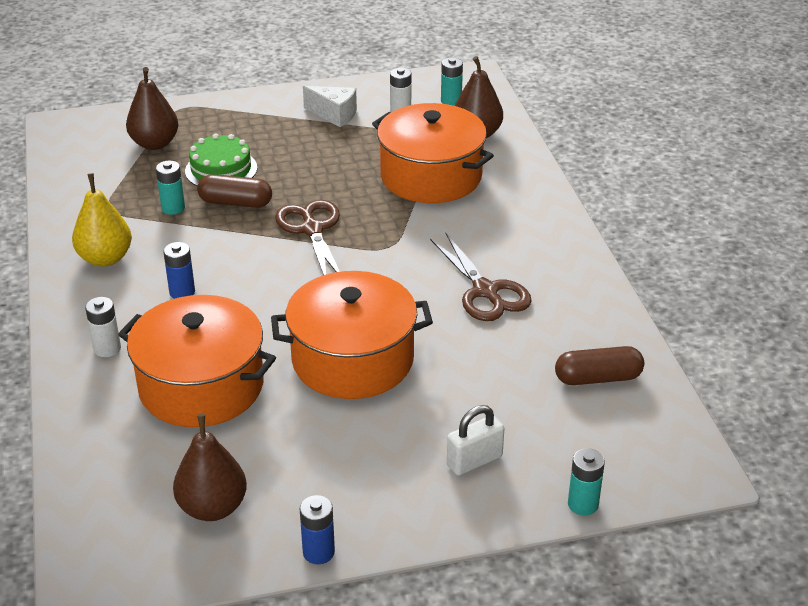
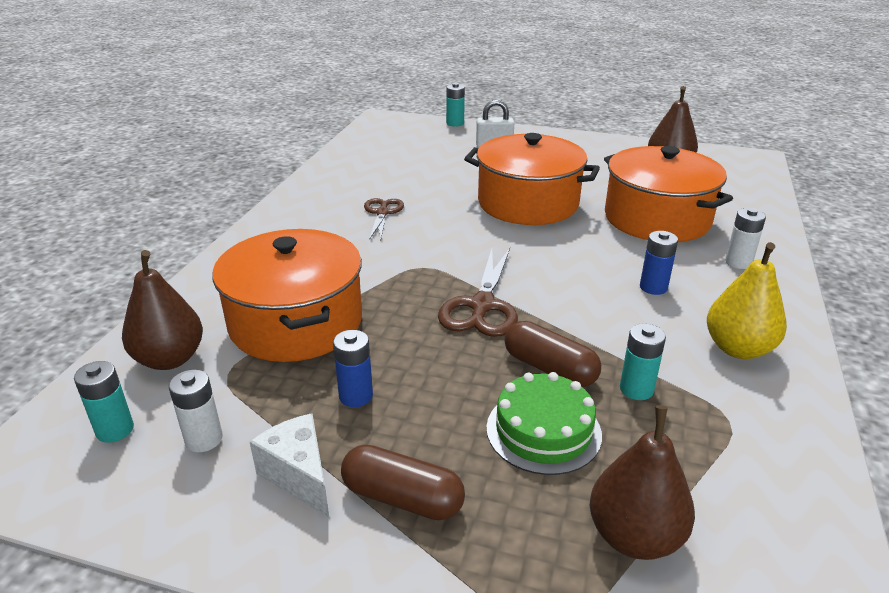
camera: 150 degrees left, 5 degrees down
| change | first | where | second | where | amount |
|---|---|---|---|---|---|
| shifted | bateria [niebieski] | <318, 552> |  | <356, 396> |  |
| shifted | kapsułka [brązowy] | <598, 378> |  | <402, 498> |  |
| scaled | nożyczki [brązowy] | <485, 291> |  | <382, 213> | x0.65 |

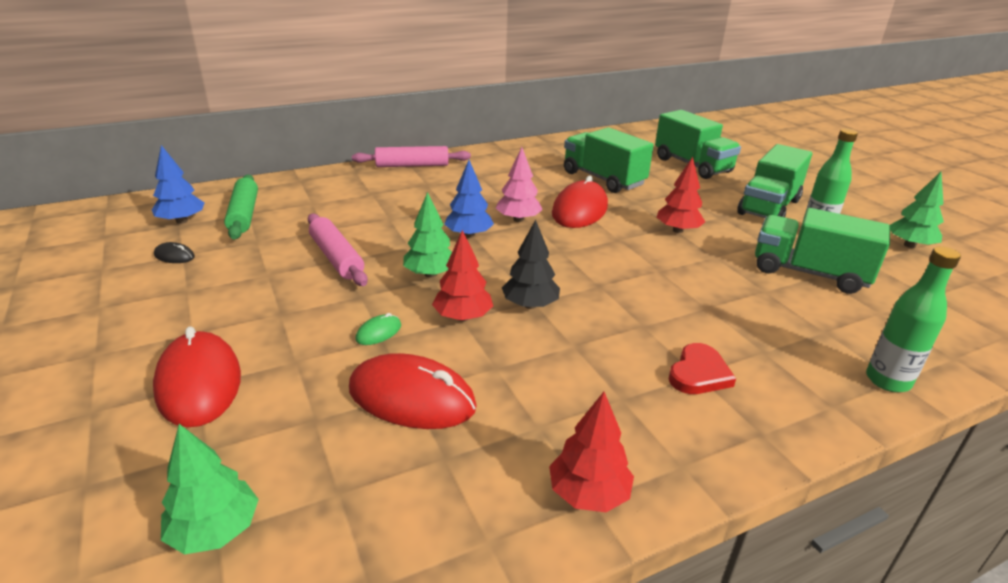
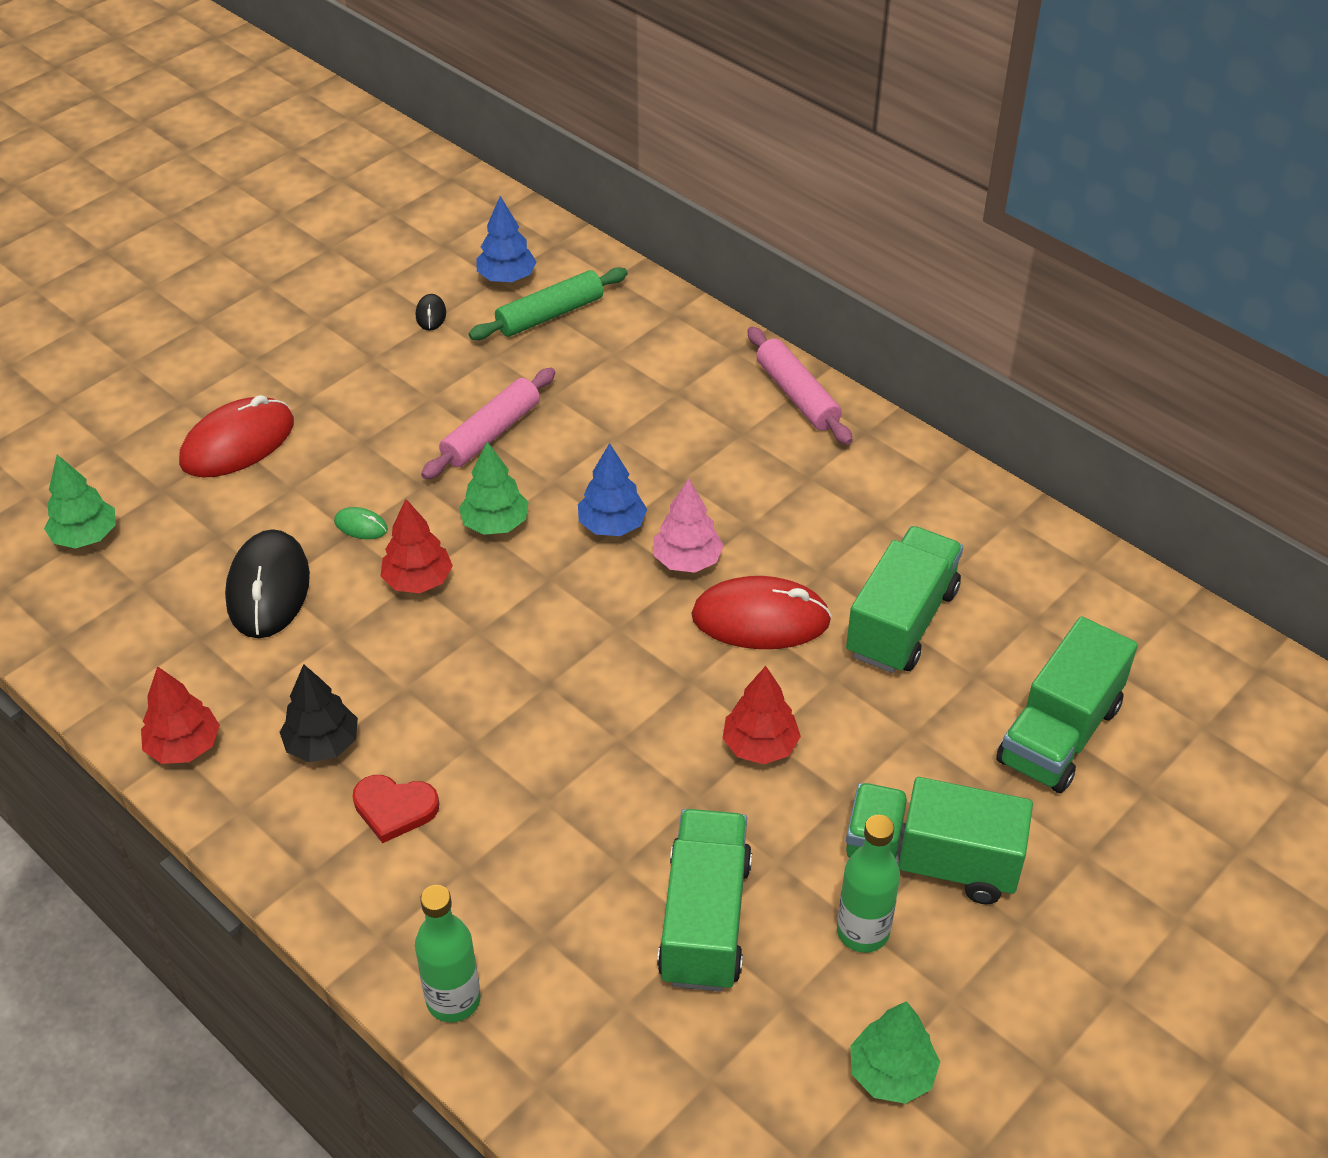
camera: 70 degrees right, 15 degrees up
| change | first | where | second | where | amount |
|---|---|---|---|---|---|
| repainted | myszka [czerwony] | <412, 398> | myszka [czarny] | <268, 588> |  |
| shifted | drzewko [czarny] | <530, 305> |  | <322, 744> |  |

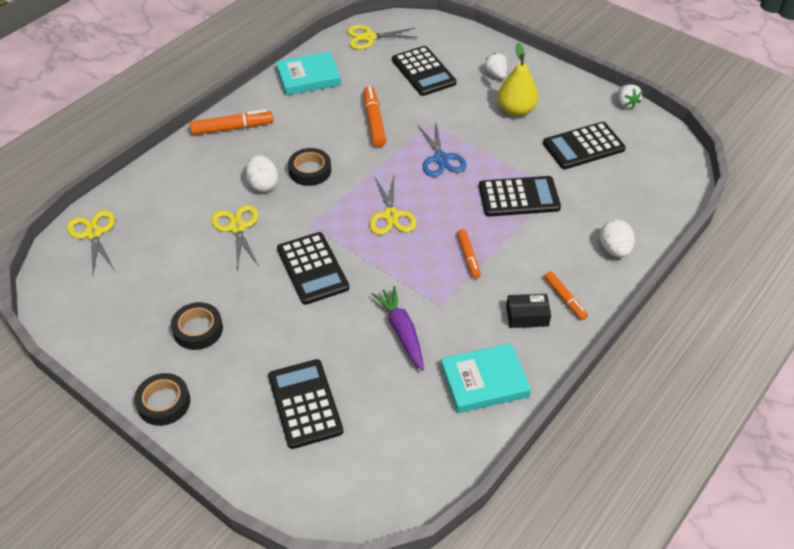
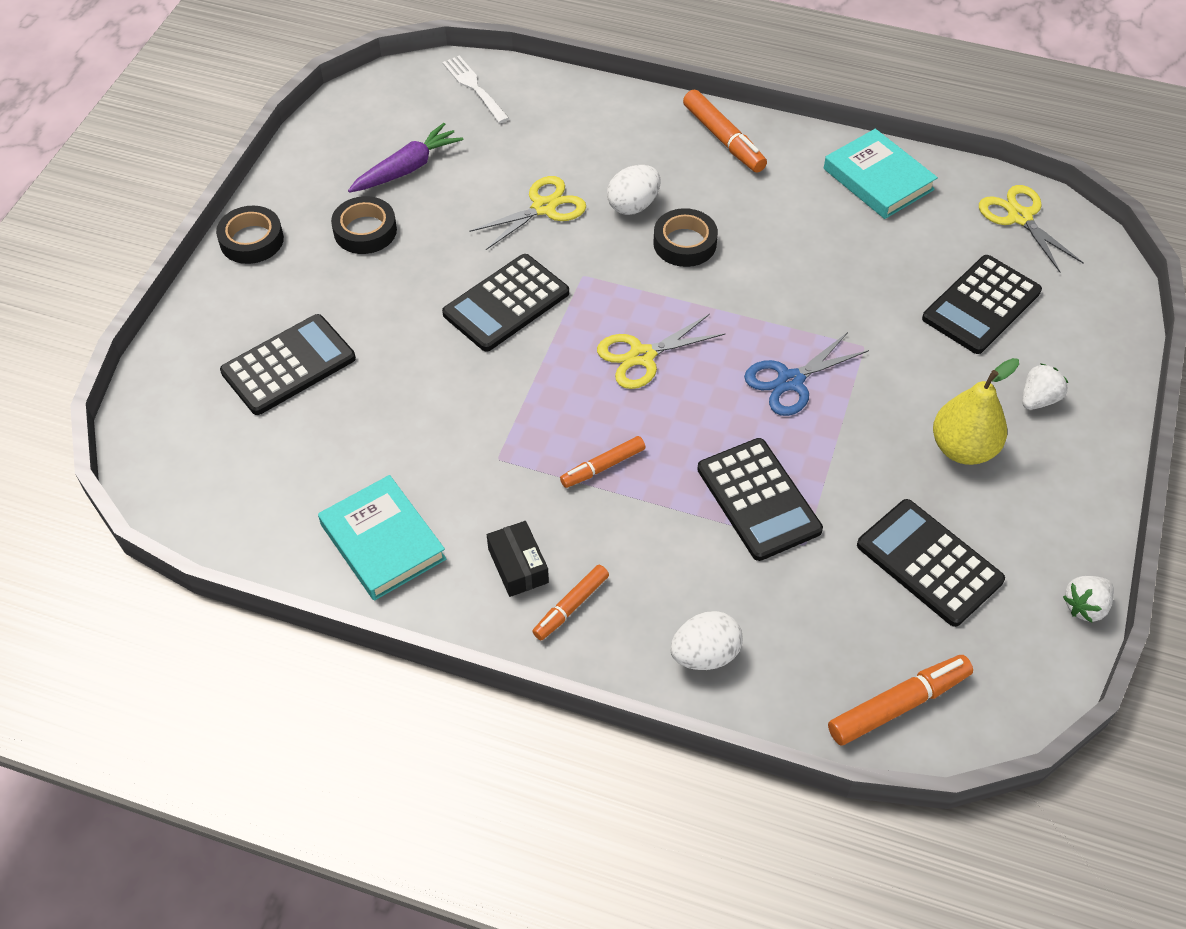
camera: 70 degrees right, 5 degrees up
| change | first | where | second | where | amount |
|---|---|---|---|---|---|
| shifted | marchewka [fioletowy] | <402, 332> |  | <407, 168> |  |
| swapped | nożyczki [żółty] | <94, 233> | widelec [biały] | <475, 88> |  |
| shifted | flamaster [pomarańczowy] | <374, 121> |  | <898, 705> |  |

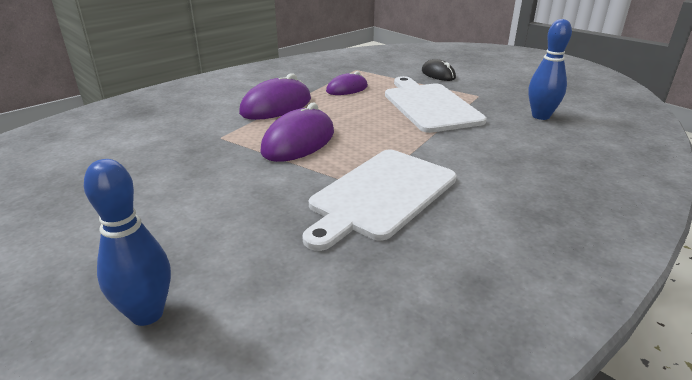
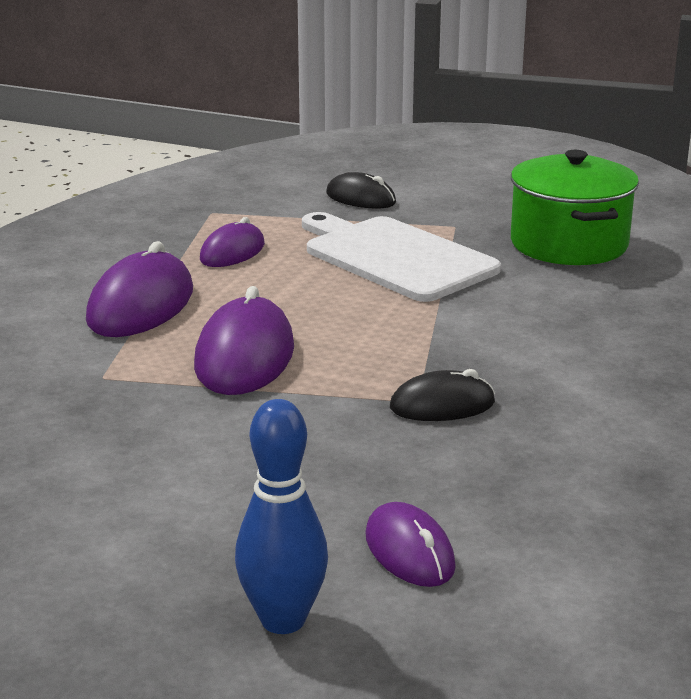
camera: 25 degrees left, 5 degrees down
| change | first | where | second | where | amount |
|---|---|---|---|---|---|
| new |  |  | myszka [fioletowy] | <409, 551> |  |
| swapped | deska do krojenia [biały] | <380, 195> | myszka [czarny] | <442, 405> |  |
| swapped | kręgiel [niebieski] | <540, 116> | garnek [zielony] | <569, 244> |  |

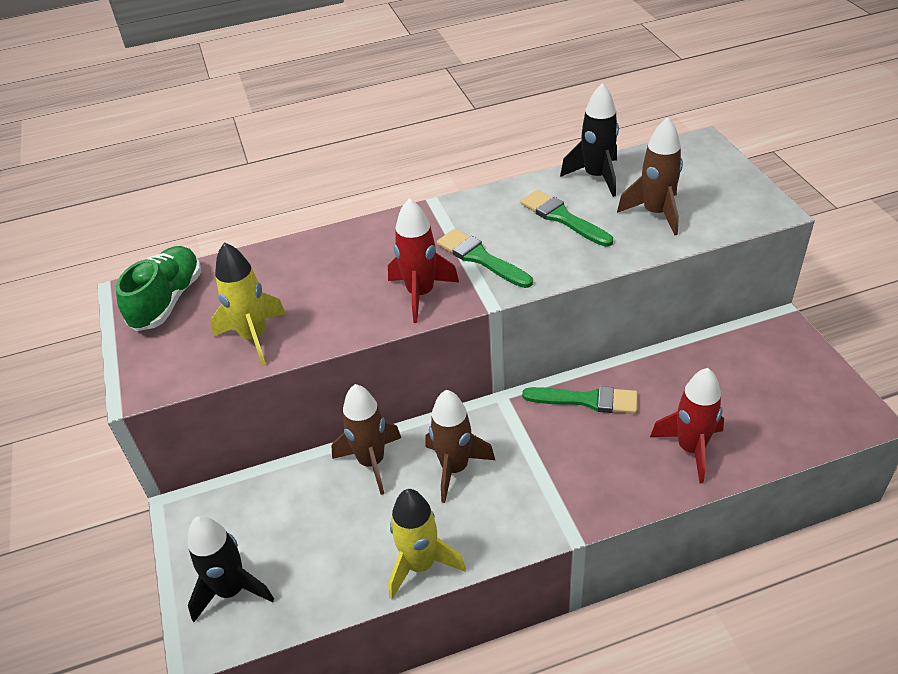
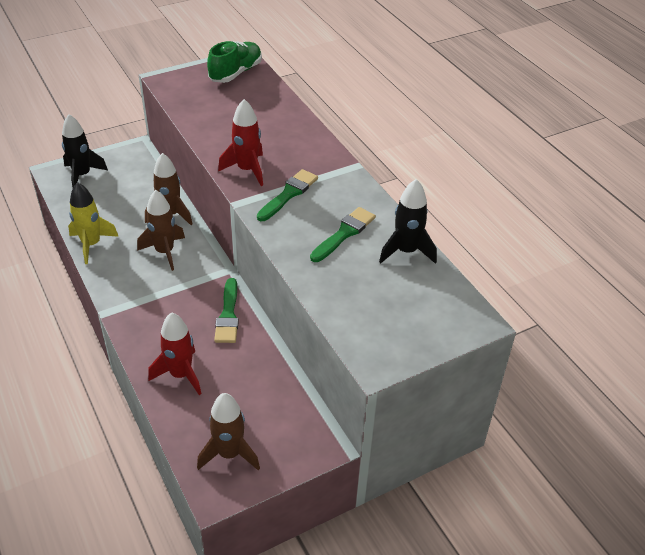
camera: 75 degrees right, 0 degrees up
| change | first | where | second | where | amount |
|---|---|---|---|---|---|
| shifted | rakieta [brązowy] | <655, 213> |  | <229, 453> |  |
| rotated | but [zielony] | <167, 301> |  | <236, 73> | 60 degrees counterclockwise |
| gone | rakieta [żółty] | <254, 337> |  |  |  |

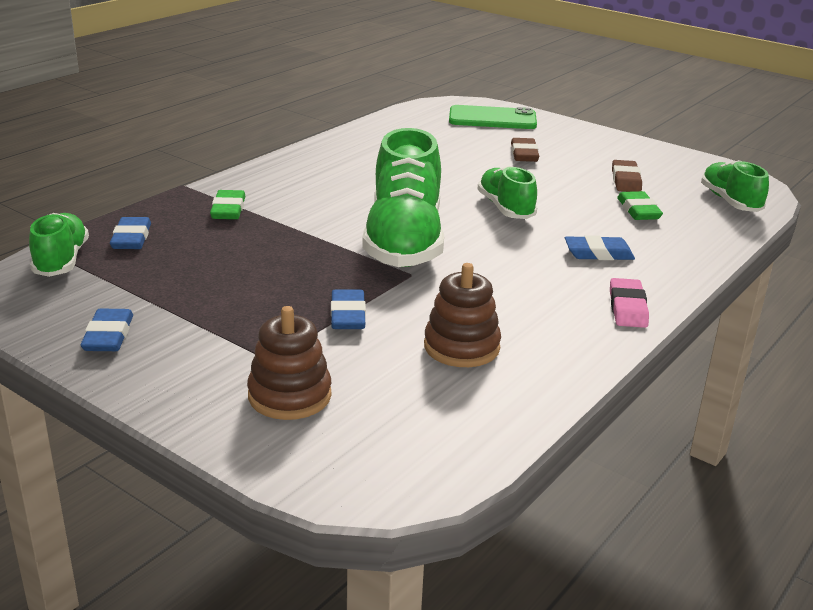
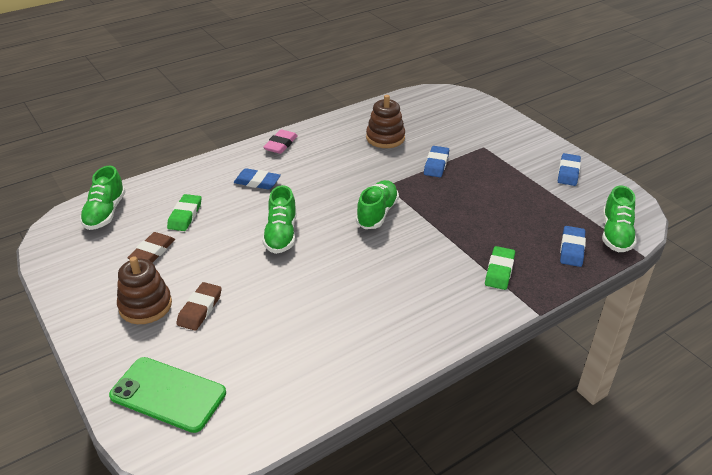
camera: 160 degrees left, 10 degrees up
| change | first | where | second | where | amount |
|---|---|---|---|---|---|
| shifted | zabawka nakładanka [brązowy] | <289, 396> |  | <145, 306> |  |
| scaled | but [zielony] | <404, 241> |  | <377, 213> | x0.55 |

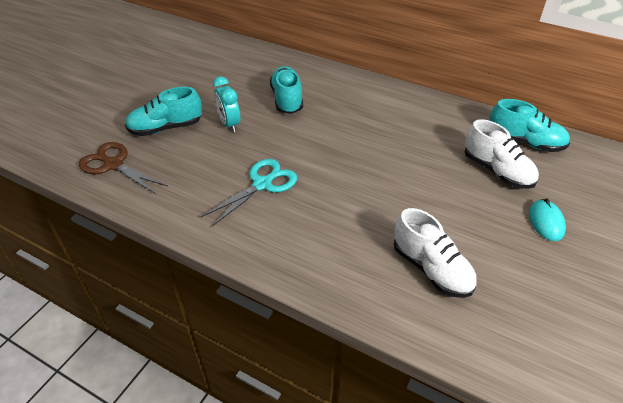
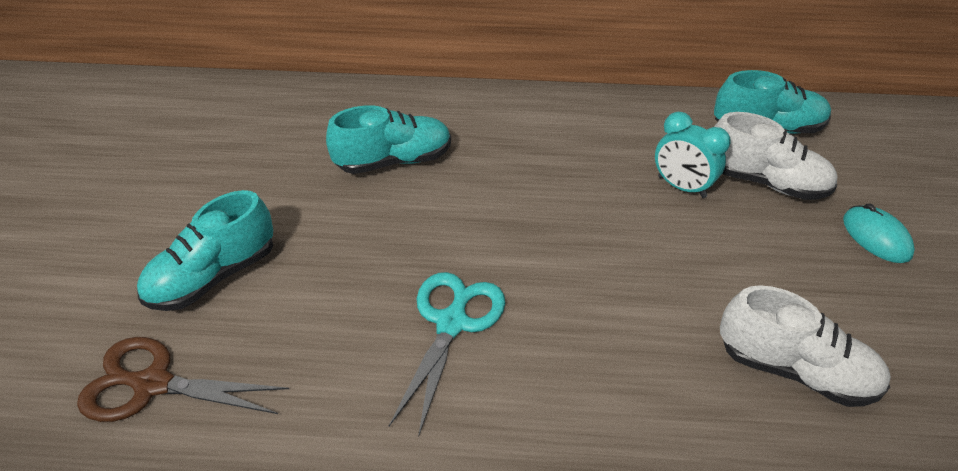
camera: 25 degrees left, 0 degrees up
| change | first | where | second | where | amount |
|---|---|---|---|---|---|
| rotated | but [turkusowy] | <287, 99> |  | <394, 161> | 105 degrees clockwise |
| shifted | budzik [turkusowy] | <229, 124> |  | <681, 187> |  |

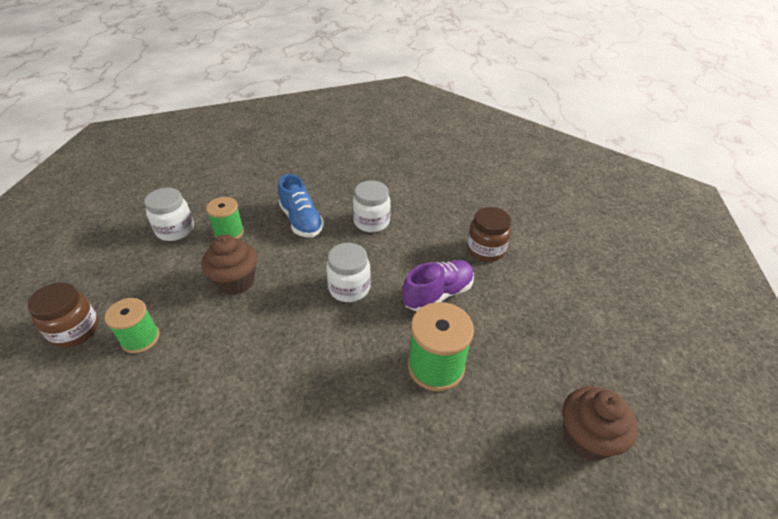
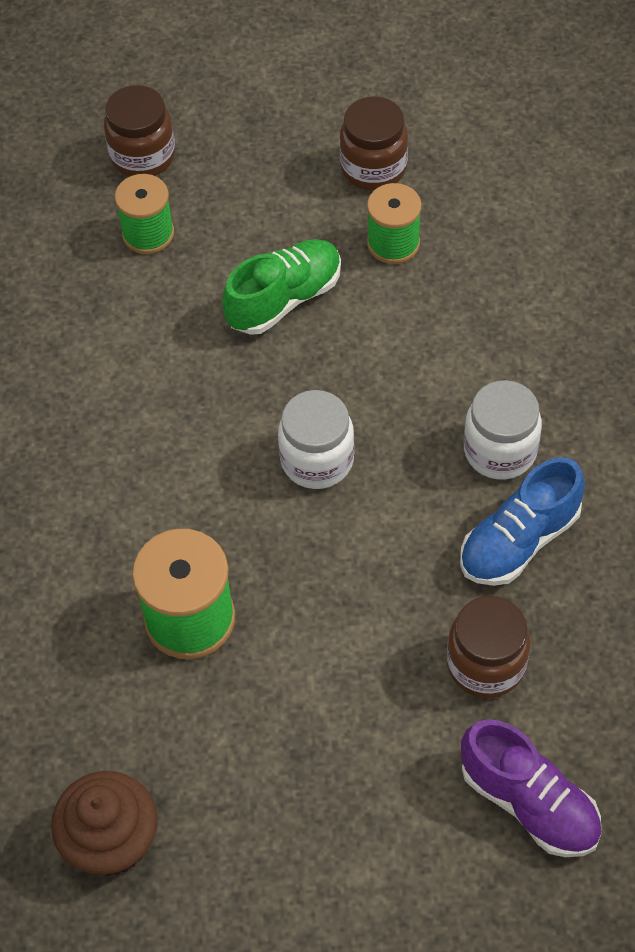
camera: 80 degrees right, 15 degrees up
| change | first | where | second | where | amount |
|---|---|---|---|---|---|
| swapped | muffinka [brązowy] | <236, 281> | but [zielony] | <284, 299> |  |
| repainted | słoik [biały] | <175, 230> | słoik [brązowy] | <373, 168> |  |
| shifted | but [niebieski] | <301, 221> |  | <519, 541> |  |
| shifted | but [fioletowy] | <438, 294> |  | <529, 802> |  |

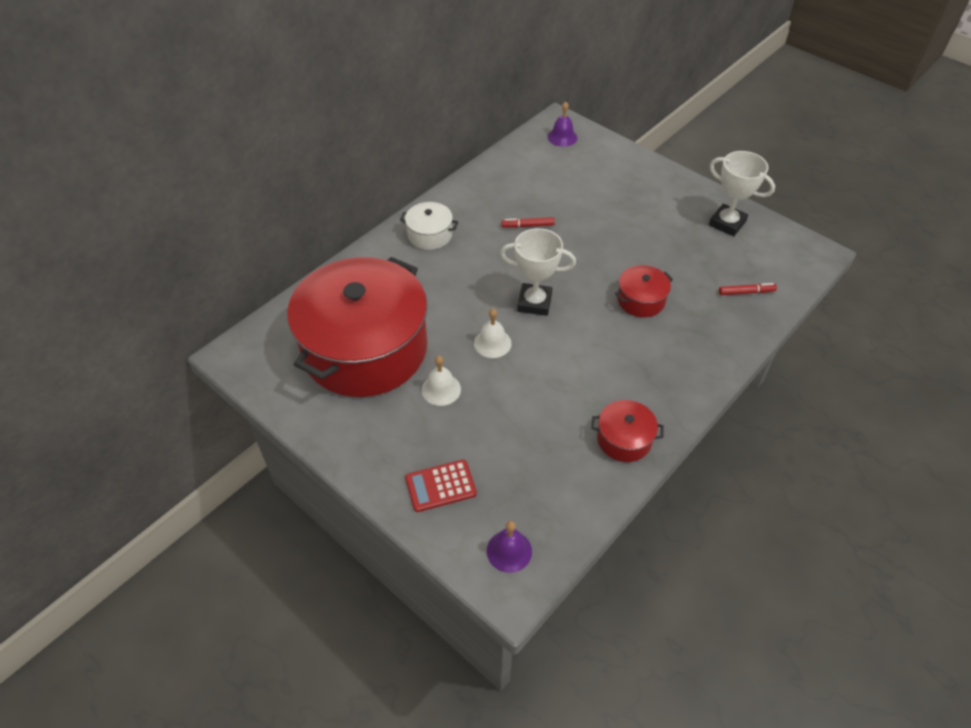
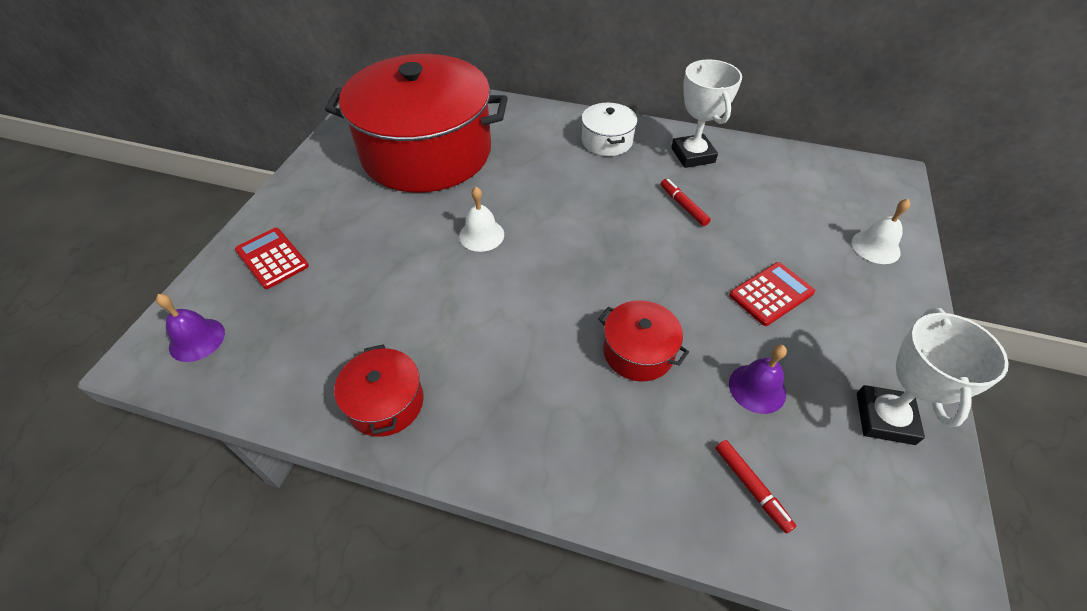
camera: 65 degrees right, 0 degrees up
| change | first | where | second | where | amount |
|---|---|---|---|---|---|
| shifted | puchar [biały] | <534, 302> |  | <693, 155> |  |
| new |  |  | kalkulator [czerwony] | <771, 294> |  |
| shifted | dzwonek [fioletowy] | <562, 137> |  | <757, 388> |  |
| shifted | dzwonek [biały] | <441, 389> |  | <875, 247> |  |

